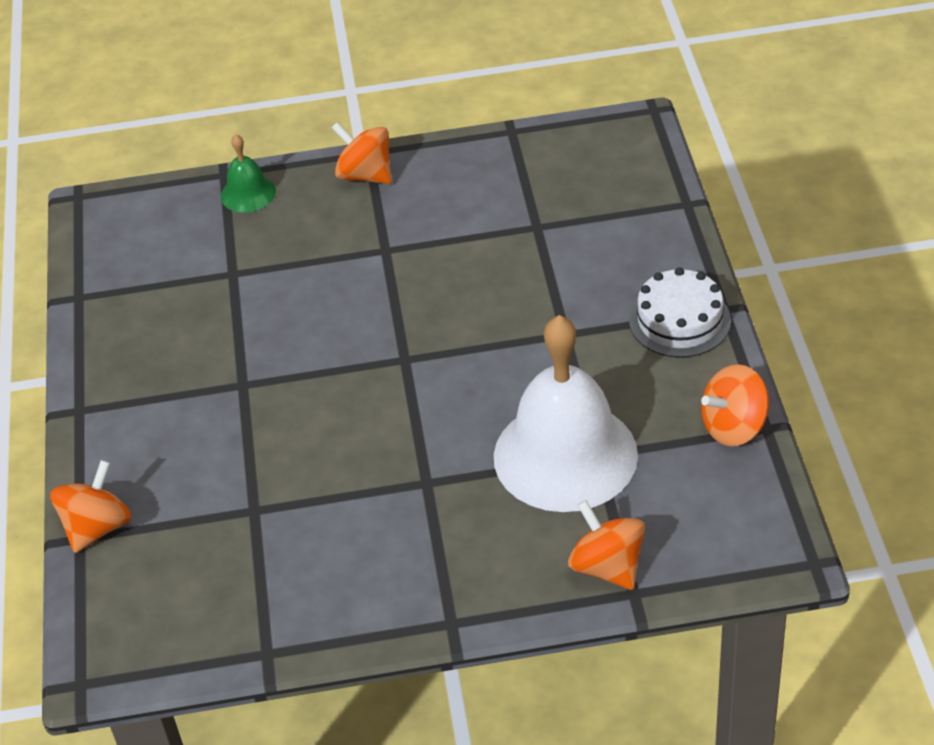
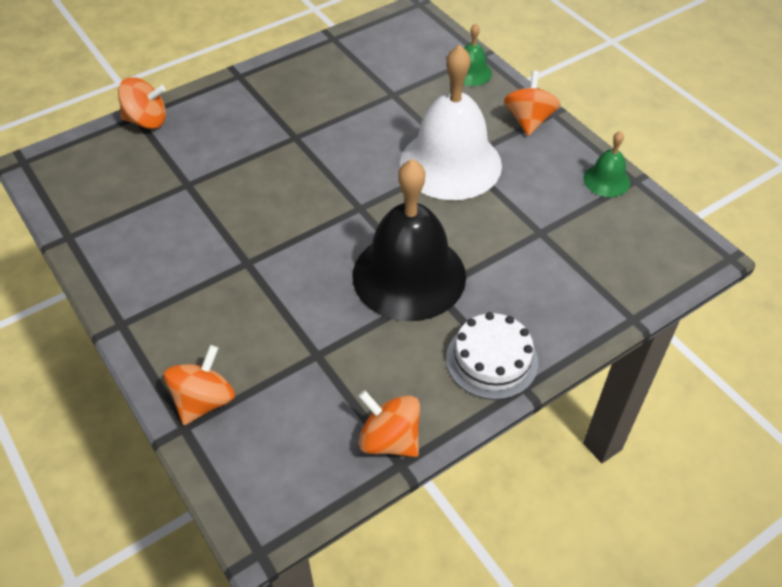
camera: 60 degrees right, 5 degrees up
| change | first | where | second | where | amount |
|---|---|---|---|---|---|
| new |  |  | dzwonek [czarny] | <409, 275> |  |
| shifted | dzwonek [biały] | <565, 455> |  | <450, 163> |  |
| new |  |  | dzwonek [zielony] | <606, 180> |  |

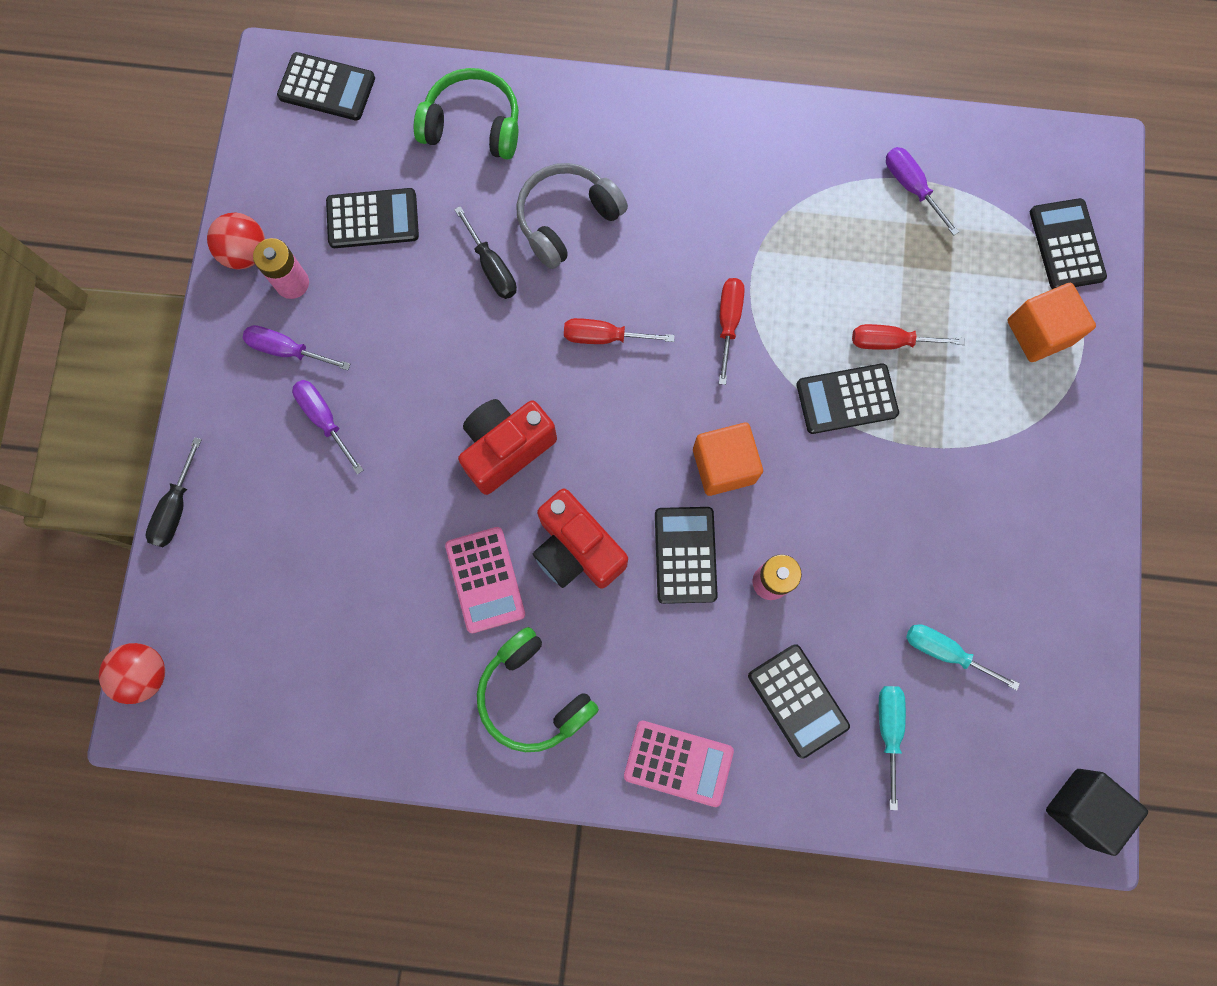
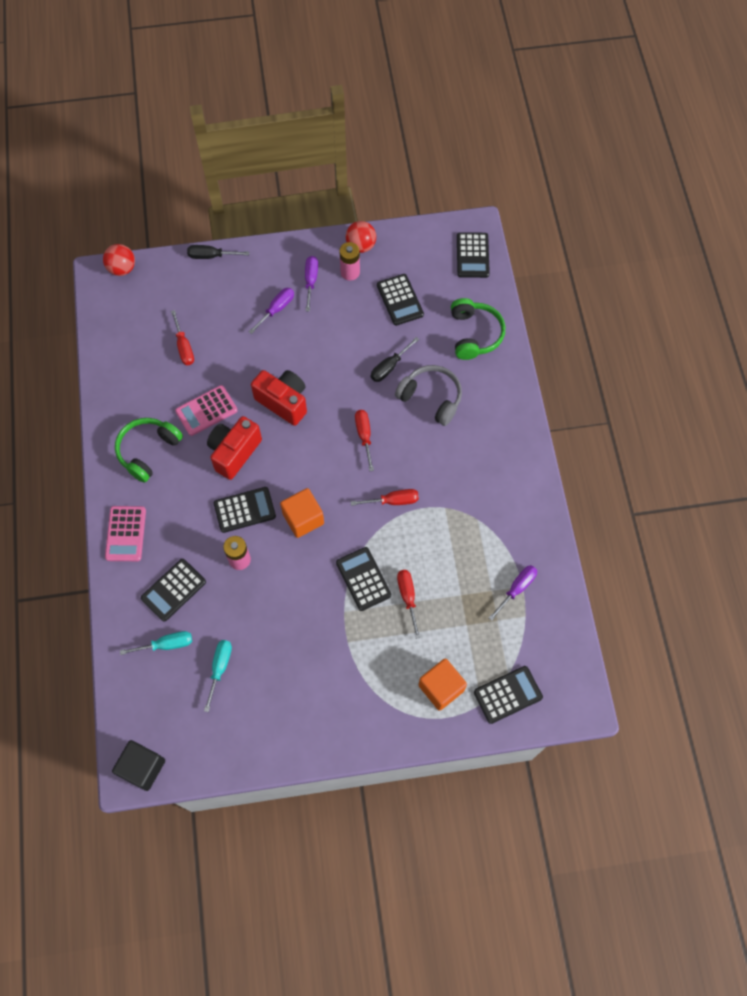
camera: 75 degrees right, 10 degrees down
| change | first | where | second | where | amount |
|---|---|---|---|---|---|
| new |  |  | śrubokręt [czerwony] | <184, 347> |  |

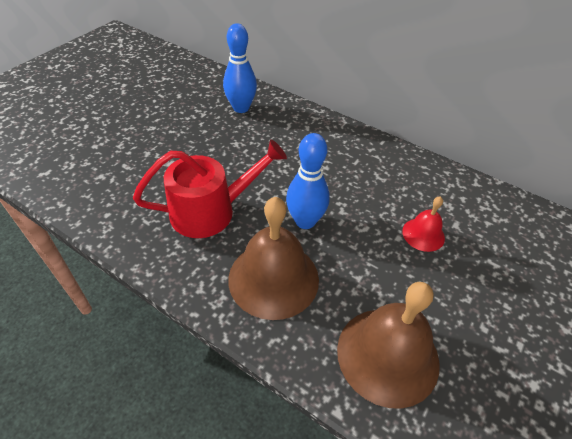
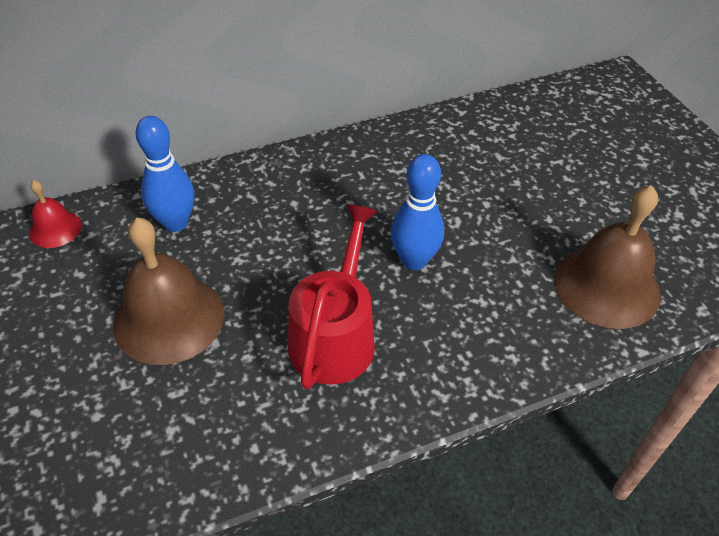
camera: 55 degrees left, 0 degrees up
| change | first | where | second | where | amount |
|---|---|---|---|---|---|
| shifted | dzwonek [czerwony] | <423, 234> |  | <55, 229> |  |
| shifted | dzwonek [brązowy] | <273, 278> |  | <169, 318> |  |

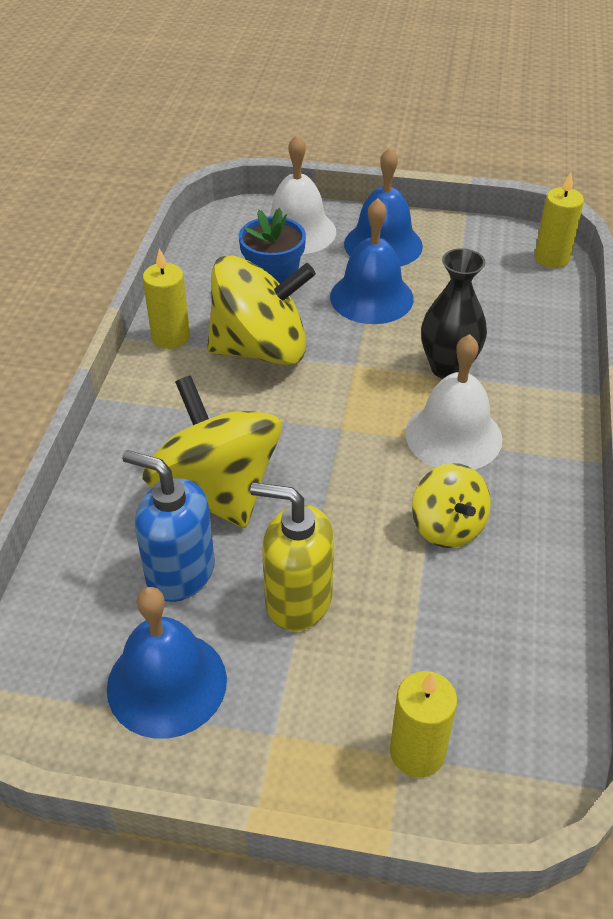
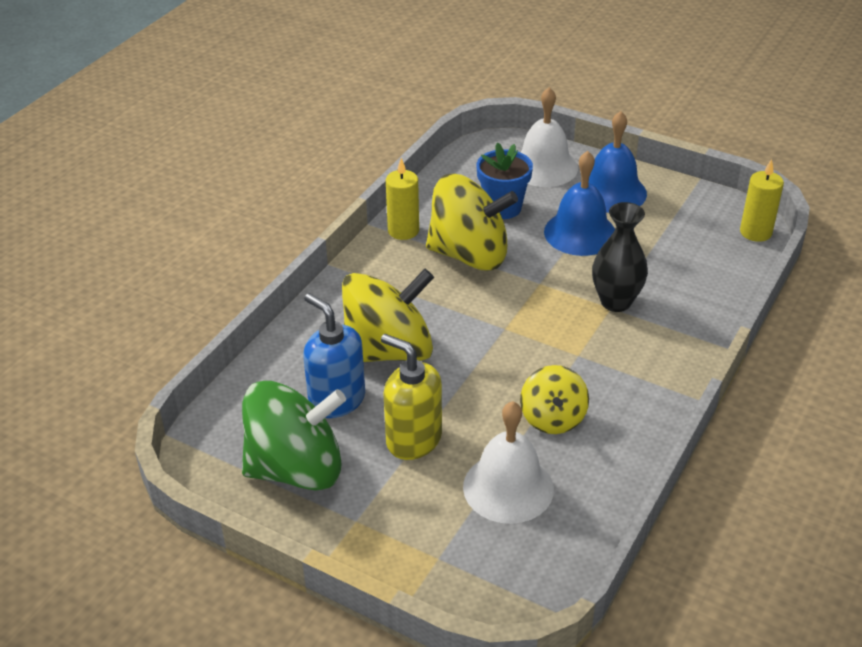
camera: 20 degrees right, 5 degrees down
| change | first | where | second | where | amount |
|---|---|---|---|---|---|
| swapped | dzwonek [niebieski] | <167, 683> | bączek [zielony] | <296, 469> |  |
| rotated | bączek [żółty] | <217, 490> |  | <388, 350> | 75 degrees clockwise |
| shifted | dzwonek [biały] | <453, 435> |  | <508, 487> |  |
| gone | świeca [żółty] | <417, 752> |  |  |  |

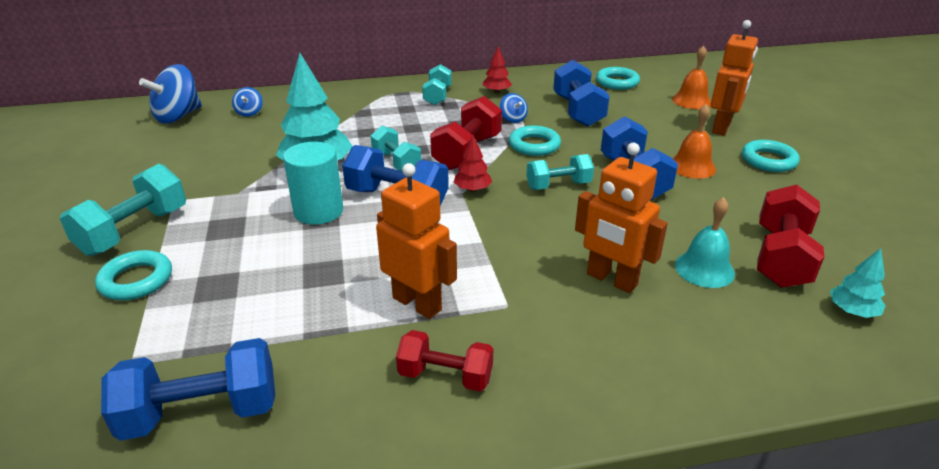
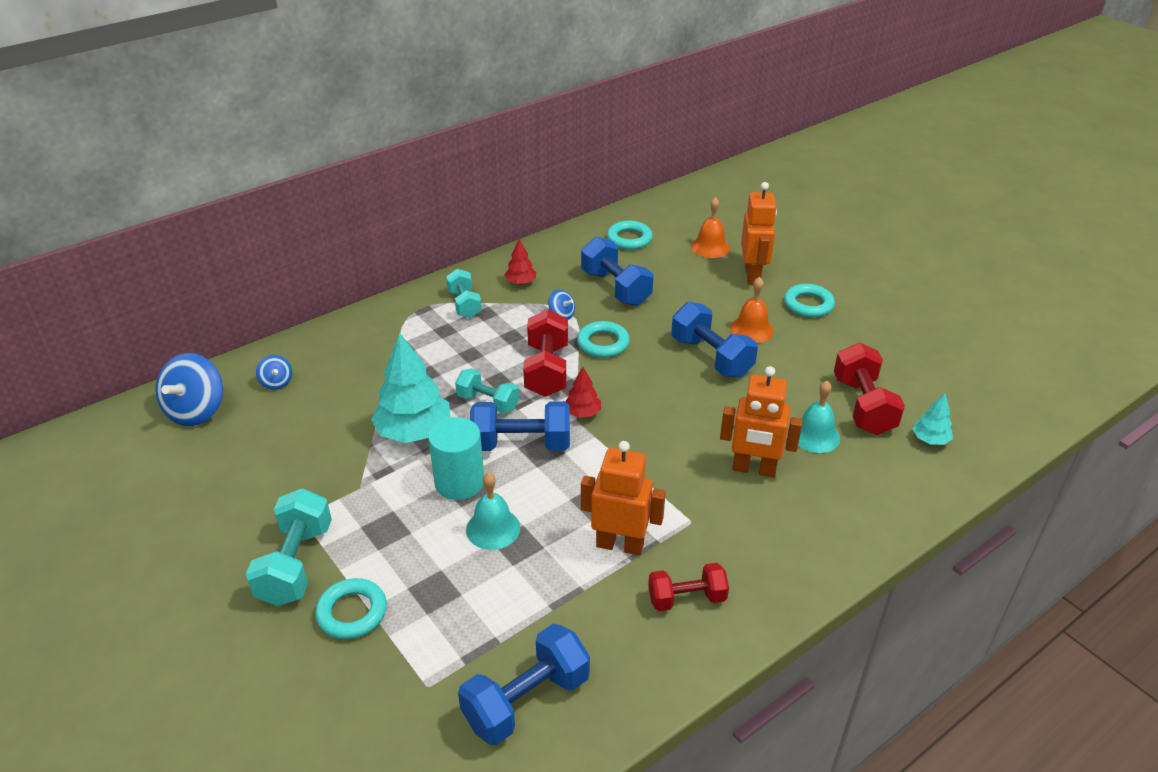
camera: 25 degrees left, 5 degrees up
| change | first | where | second | where | amount |
|---|---|---|---|---|---|
| new |  |  | dzwonek [turkusowy] | <493, 528> |  |
| gone | hantel [turkusowy] | <558, 185> |  |  |  |

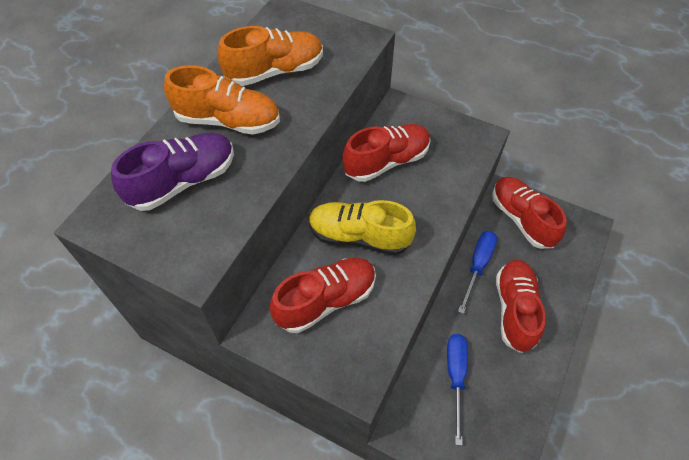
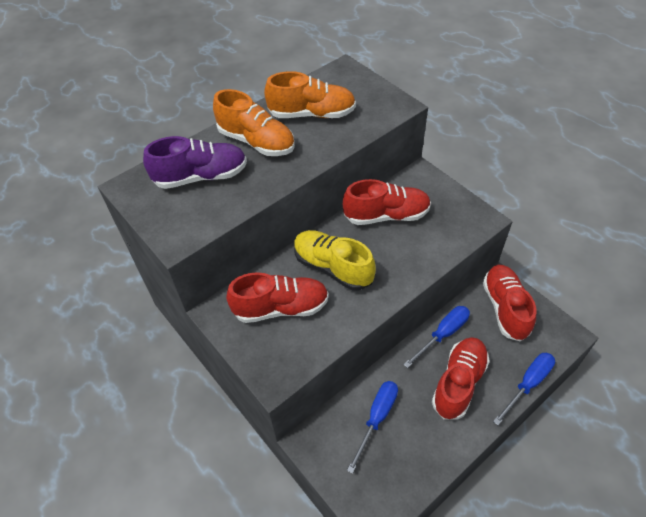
camera: 25 degrees right, 5 degrees down
| change | first | where | second | where | amount |
|---|---|---|---|---|---|
| new |  |  | śrubokręt [niebieski] | <528, 384> |  |

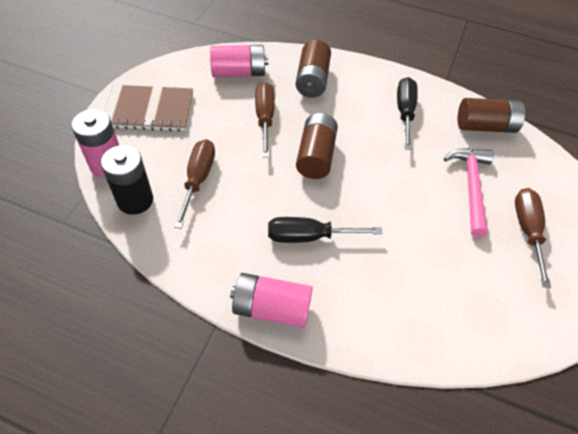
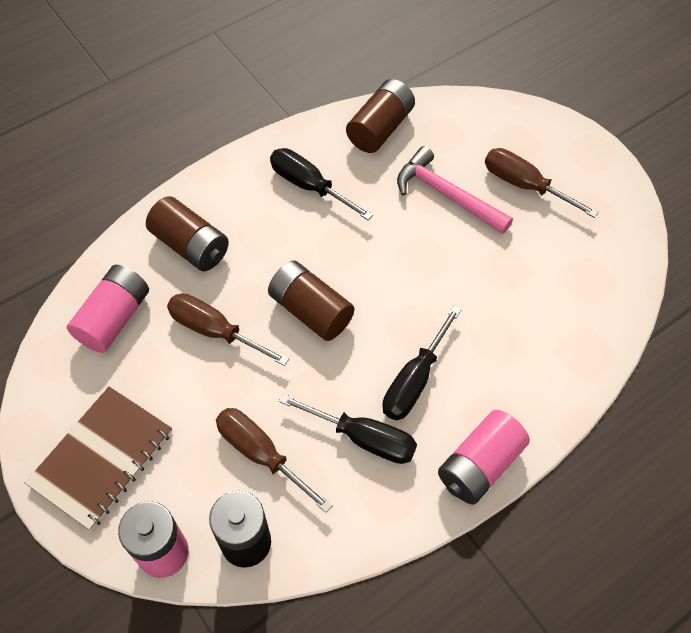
camera: 55 degrees left, 5 degrees up
| change | first | where | second | where | amount |
|---|---|---|---|---|---|
| new |  |  | śrubokręt [czarny] | <363, 438> |  |

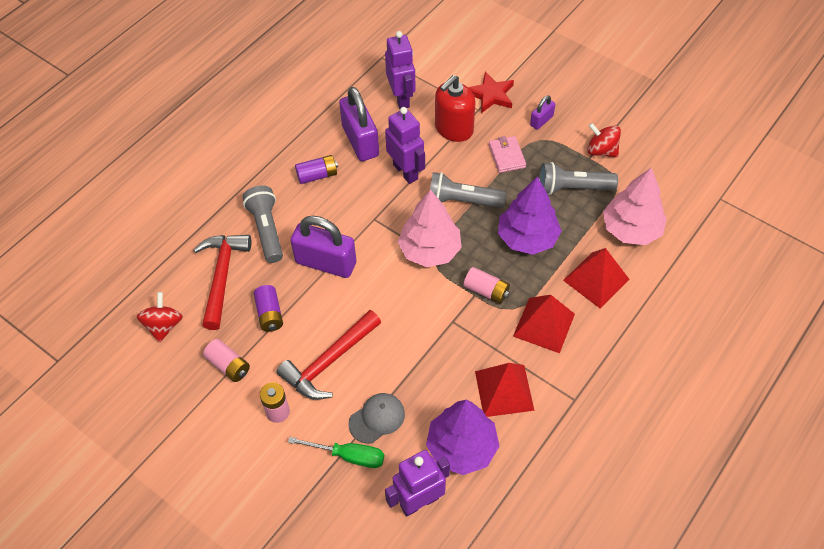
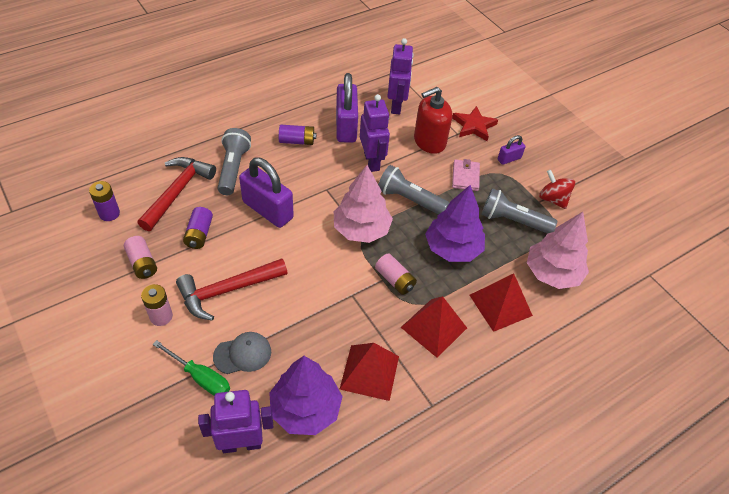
camera: 15 degrees right, 5 degrees down
| change | first | where | second | where | amount |
|---|---|---|---|---|---|
| swapped | bączek [czerwony] | <164, 325> | bateria [fioletowy] | <109, 213> |  |

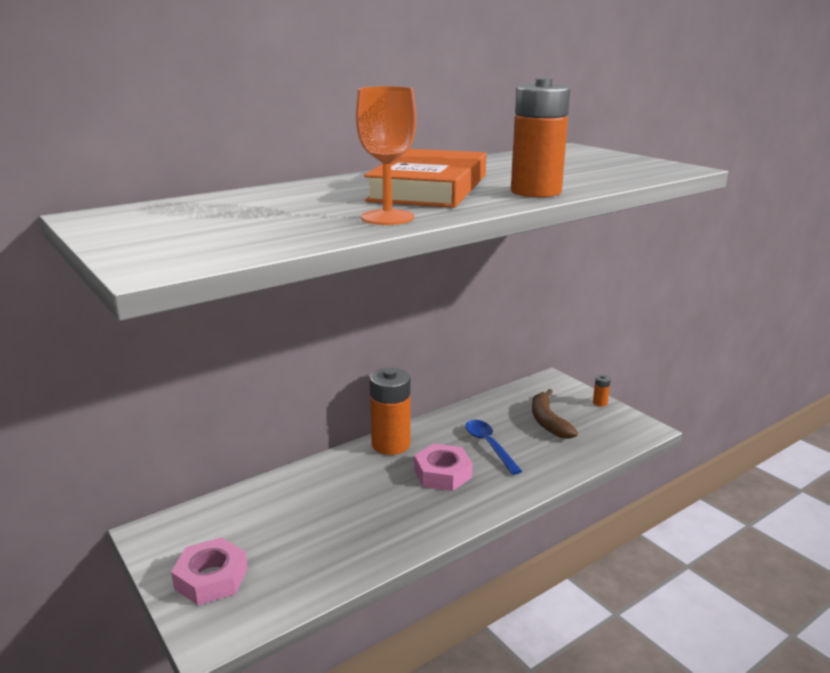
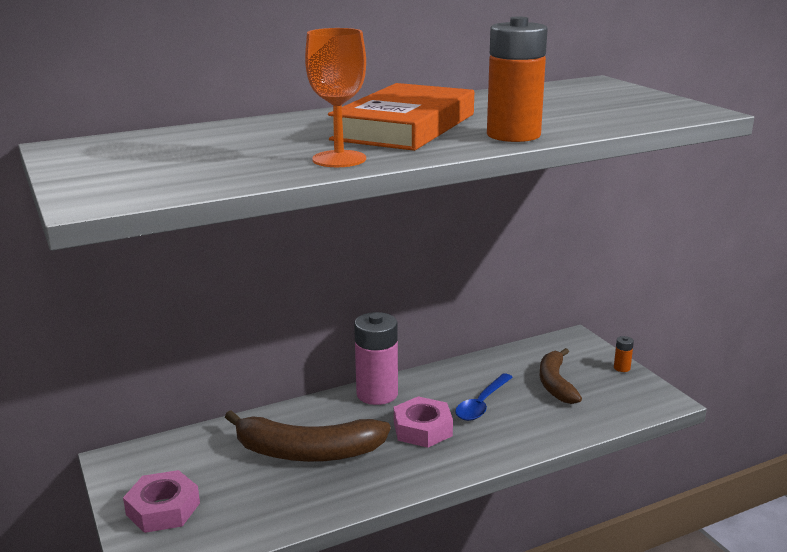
camera: 10 degrees right, 0 degrees up
| change | first | where | second | where | amount |
|---|---|---|---|---|---|
| new |  |  | banan [brązowy] | <307, 452> |  |
| repainted | bateria [pomarańczowy] | <391, 444> | bateria [różowy] | <377, 394> |  |
| rotated | łyżka [niebieski] | <489, 445> |  | <482, 404> | 135 degrees counterclockwise |

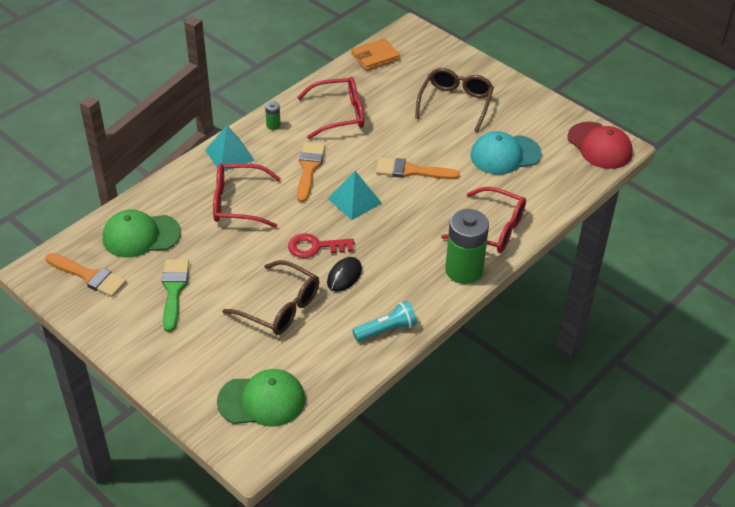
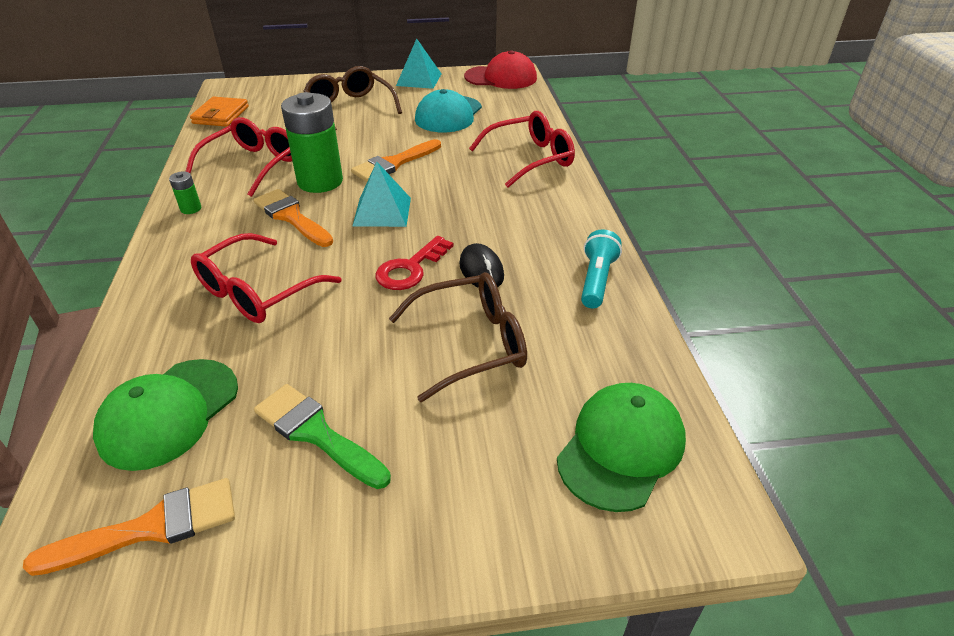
camera: 50 degrees left, 5 degrees down
| change | first | where | second | where | amount |
|---|---|---|---|---|---|
| shifted | bateria [zielony] | <464, 270> |  | <320, 181> |  |
| shifted | piramida [turkusowy] | <229, 155> |  | <419, 79> |  |

